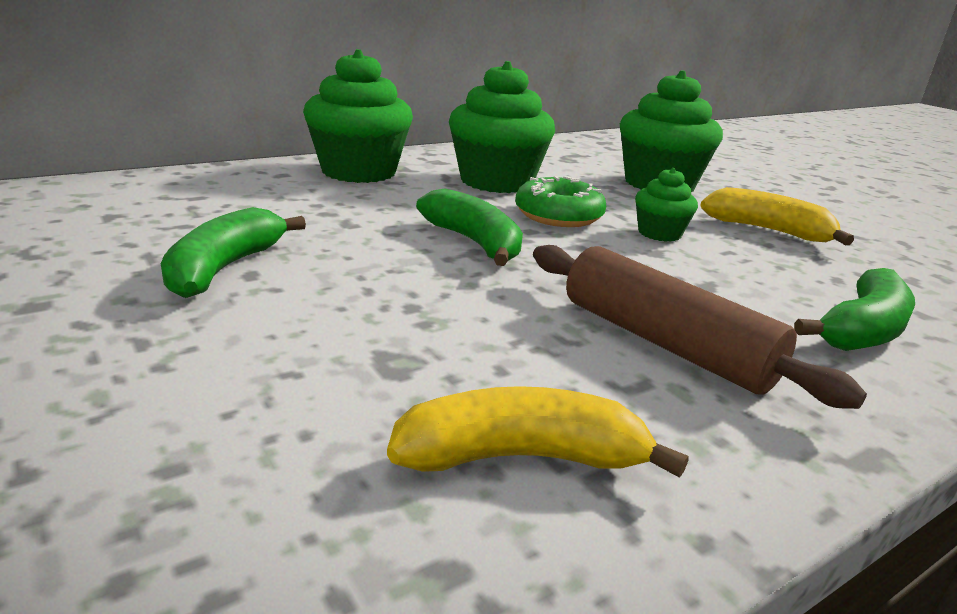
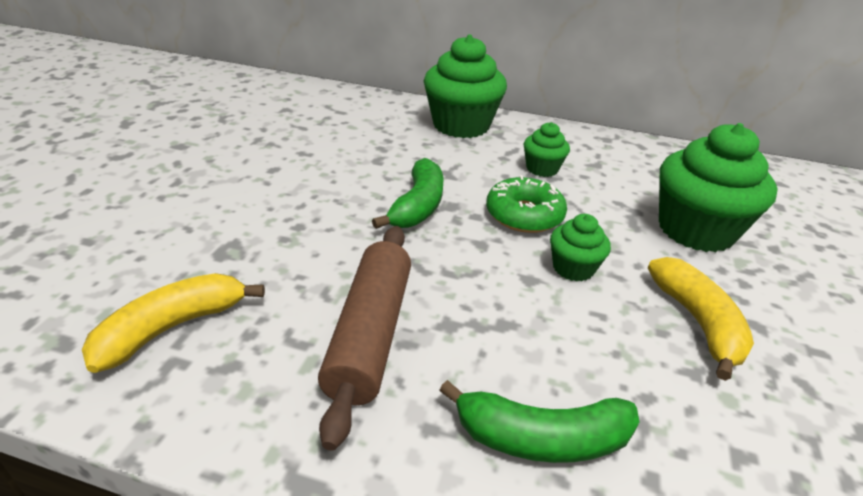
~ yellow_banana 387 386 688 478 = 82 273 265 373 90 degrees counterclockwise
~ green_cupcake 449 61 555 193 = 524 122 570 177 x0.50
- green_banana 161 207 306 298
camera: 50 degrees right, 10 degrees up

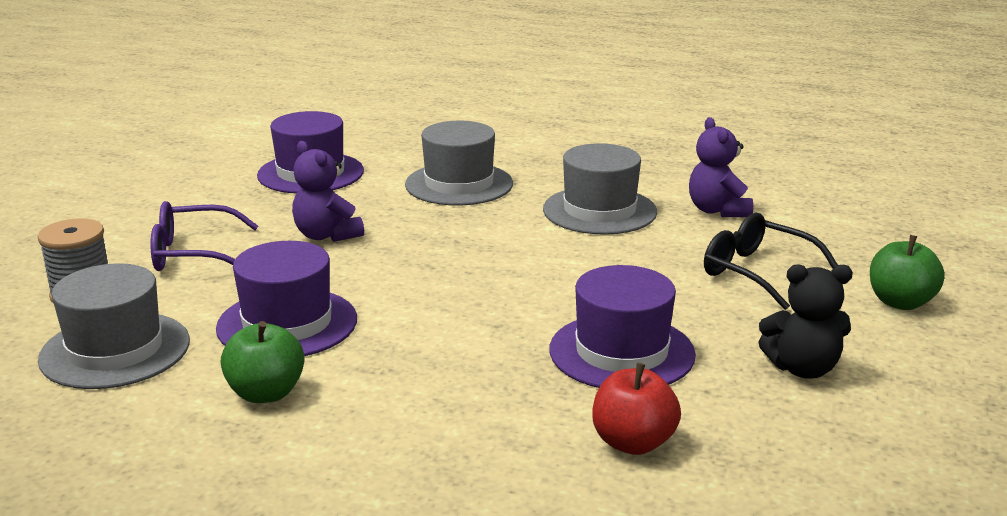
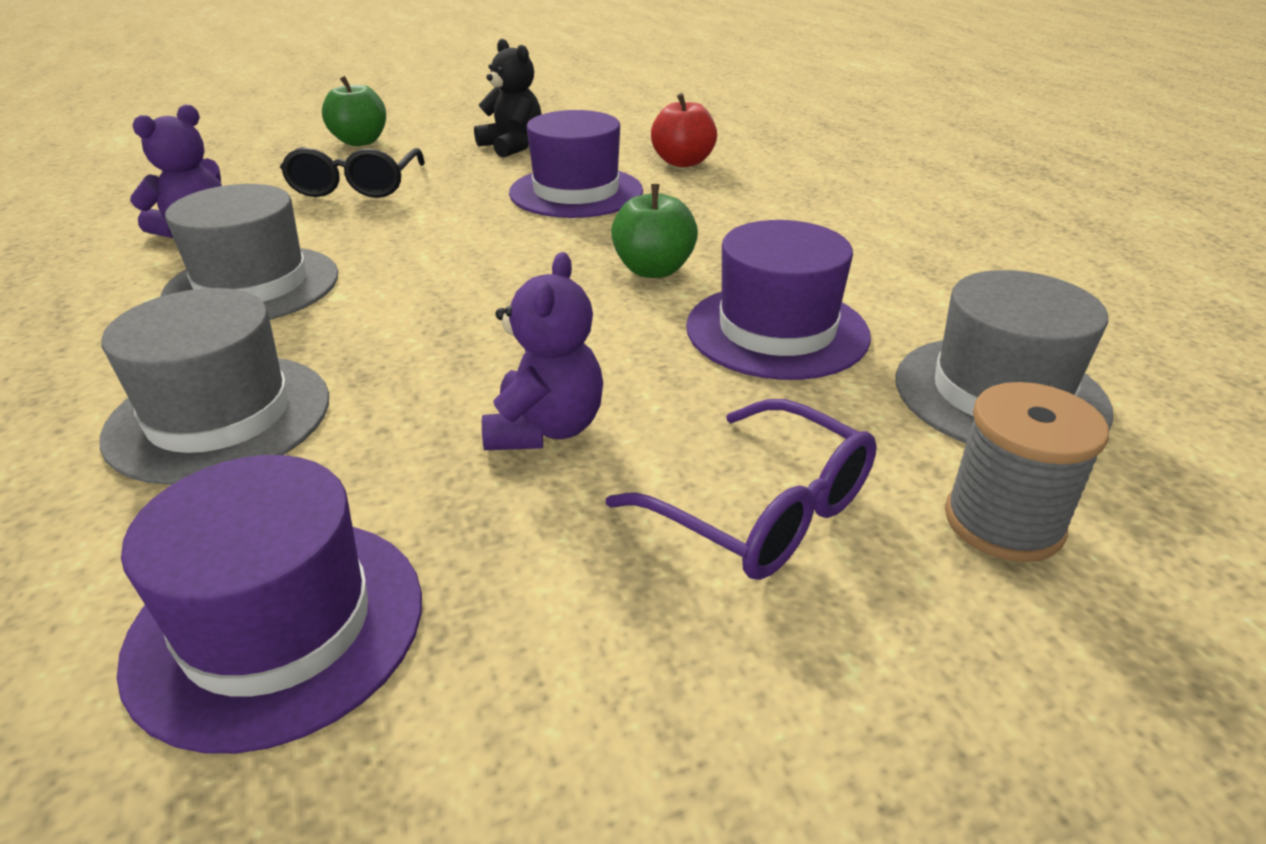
~ green_apple 220 321 305 403 to 611 184 698 278
camera: 130 degrees left, 10 degrees up

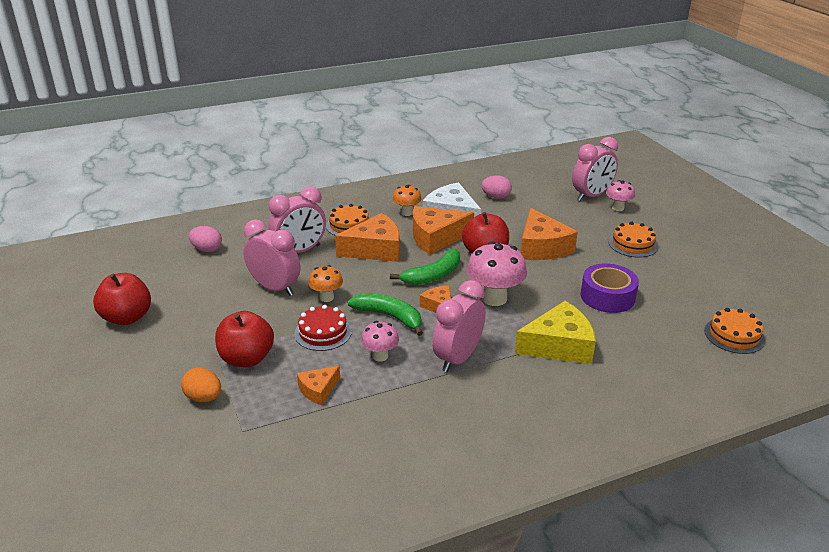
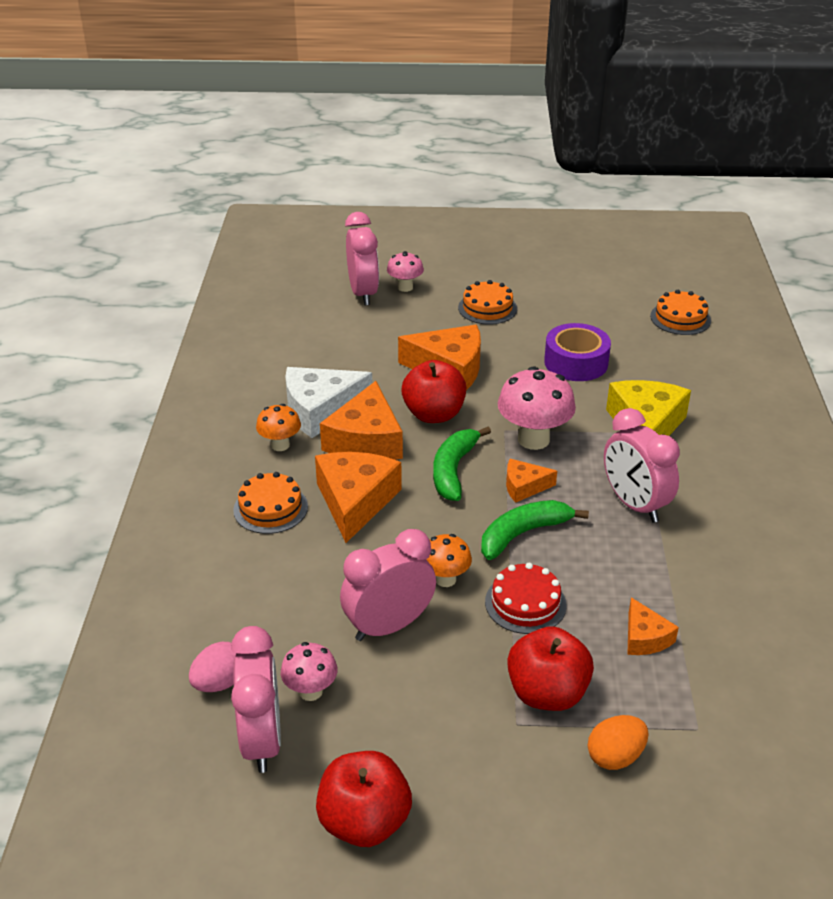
~ pink_clock 269 186 326 253 to 231 626 281 773
~ pink_mushroom 361 321 399 362 to 281 642 338 701
~ green_banana 390 249 460 285 = 433 427 491 501 150 degrees counterclockwise
- pink_egg 481 175 512 199
camera: 65 degrees left, 5 degrees up

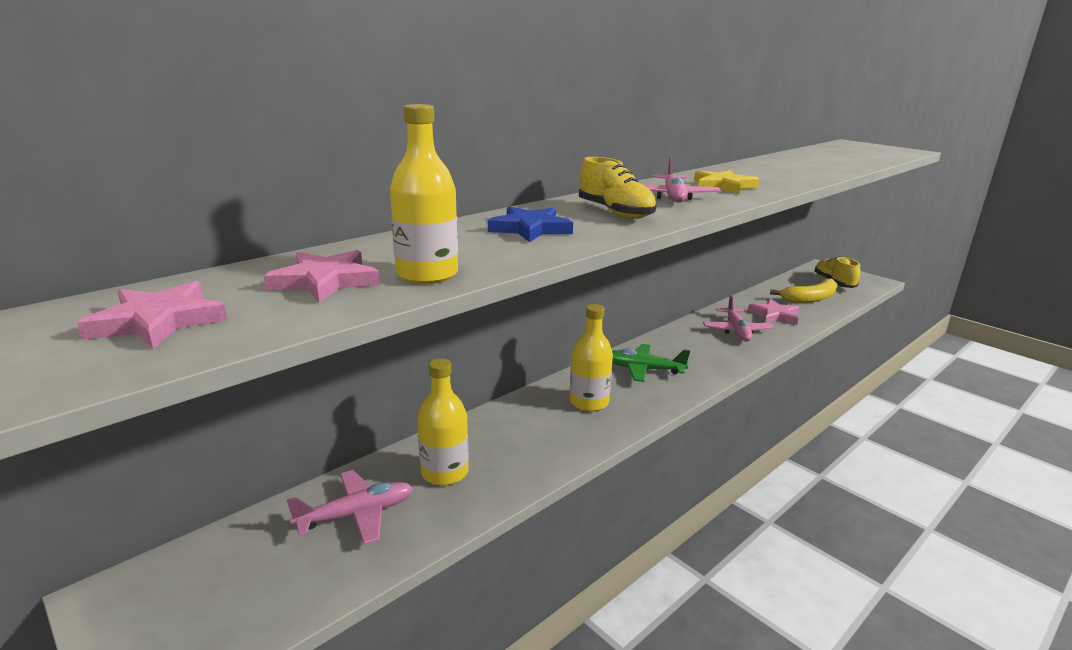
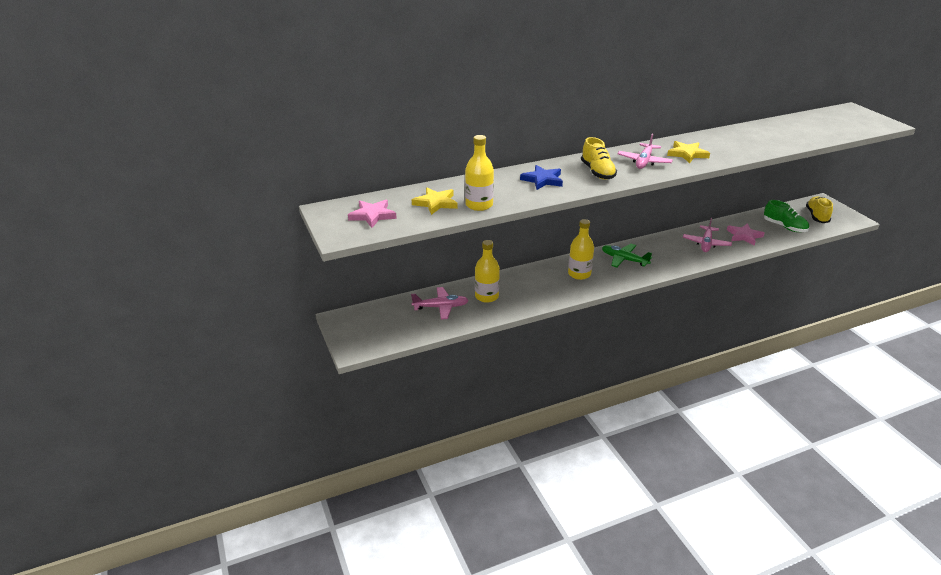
~ pink_star 264 250 380 303 to yellow_star 412 187 457 215
~ yellow_banana 770 278 838 303 to green_shoe 764 200 809 232
camera: 20 degrees right, 10 degrees up

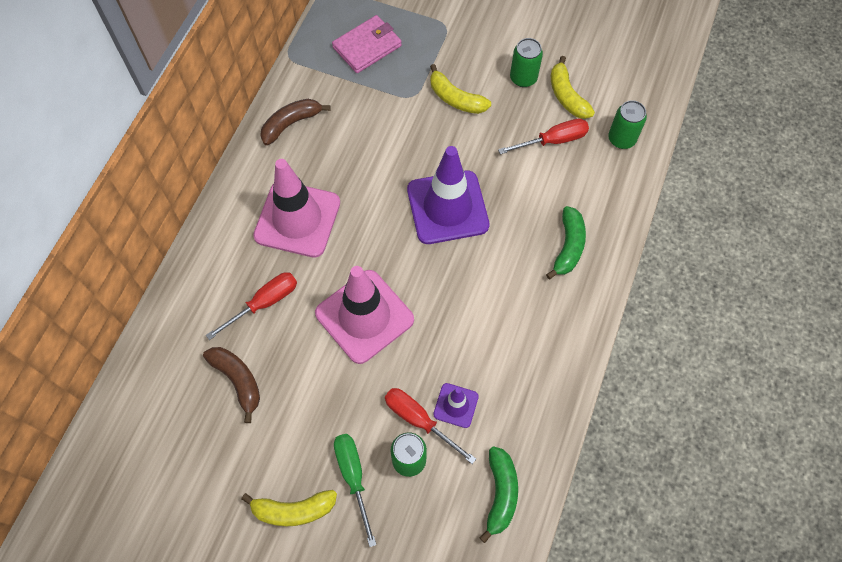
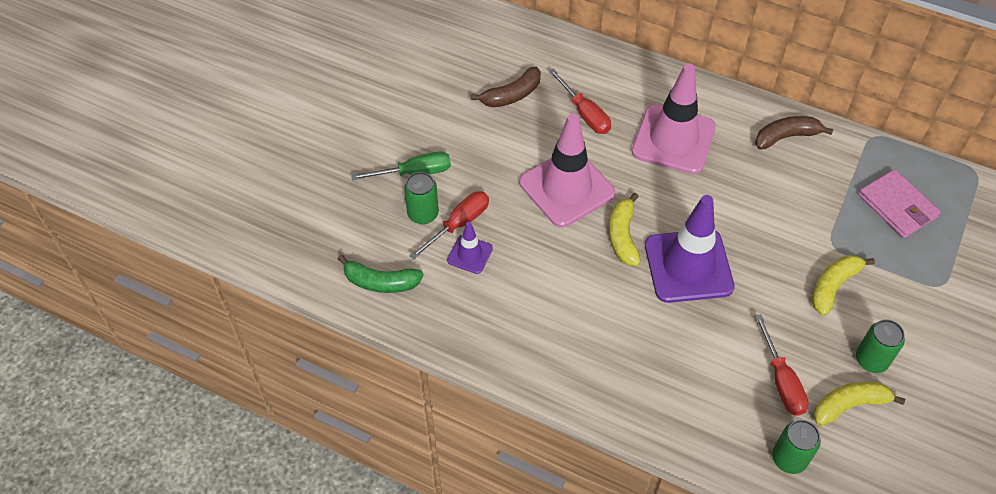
~ yellow_banana 241 490 337 526 to 609 193 641 266
~ brown_banana 260 99 331 145 = 755 116 833 150 75 degrees counterclockwise
- green_banana 546 206 586 279
camera: 95 degrees right, 10 degrees down

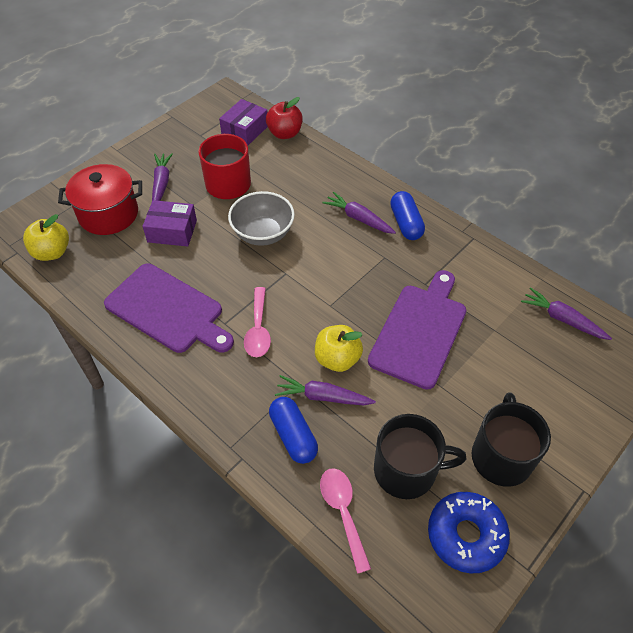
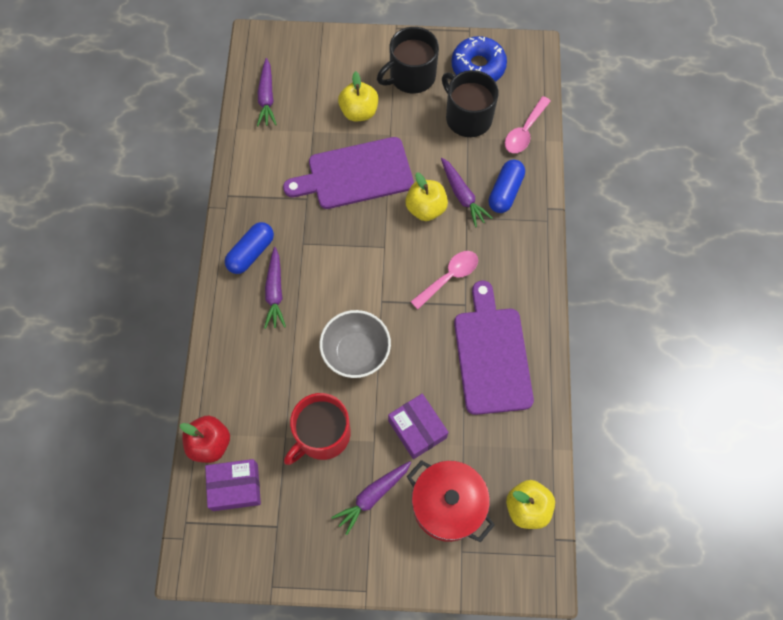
+ yellow_apple 338 71 378 121
camera: 130 degrees left, 15 degrees up

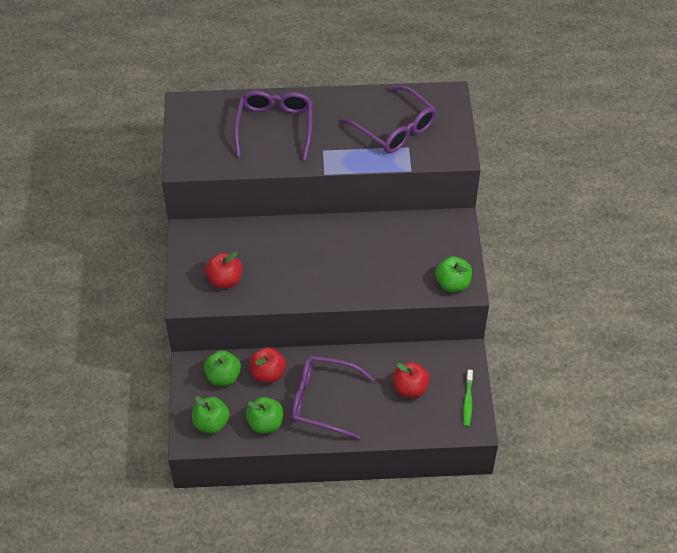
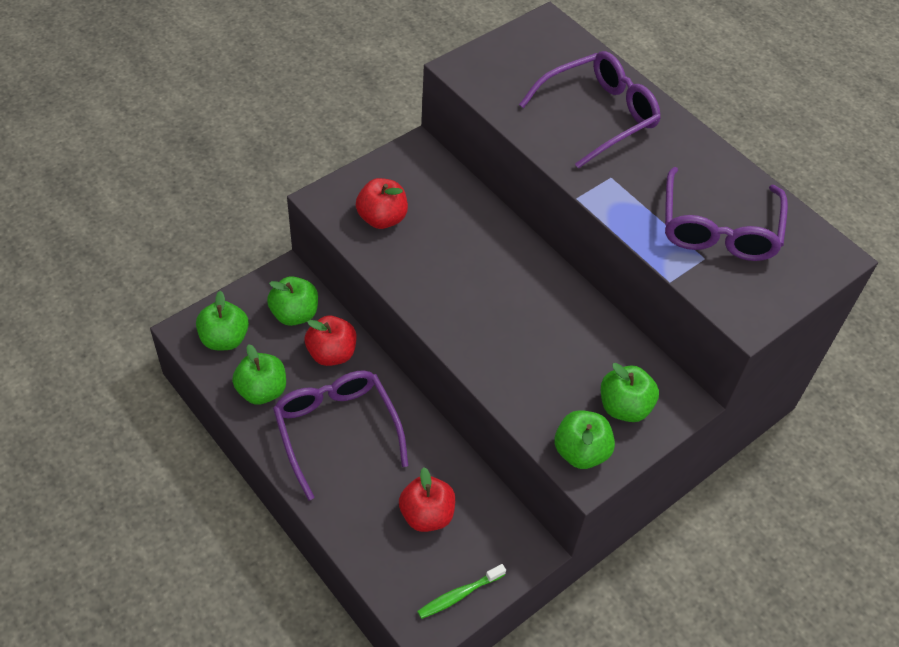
+ green_apple 601 363 659 422
camera: 50 degrees right, 0 degrees up

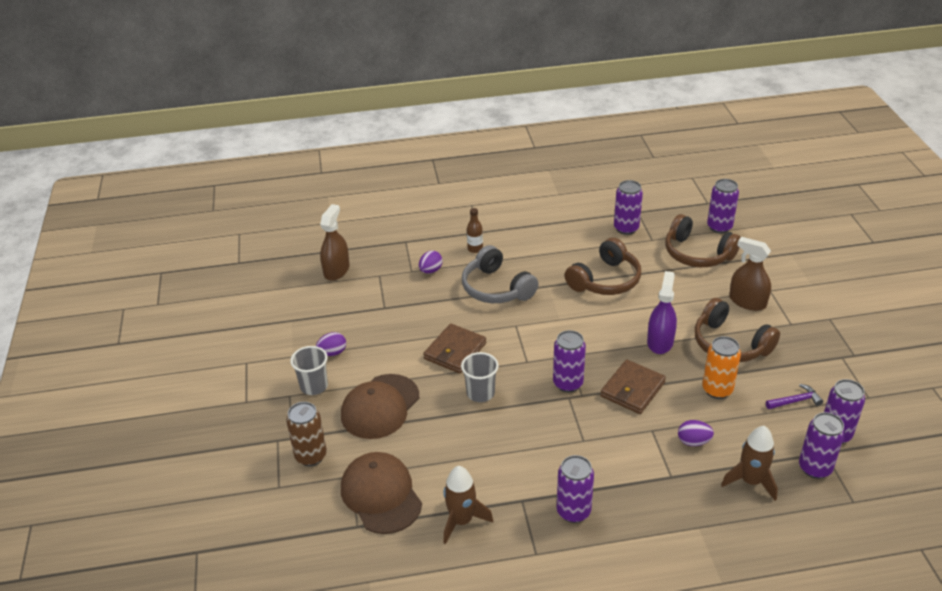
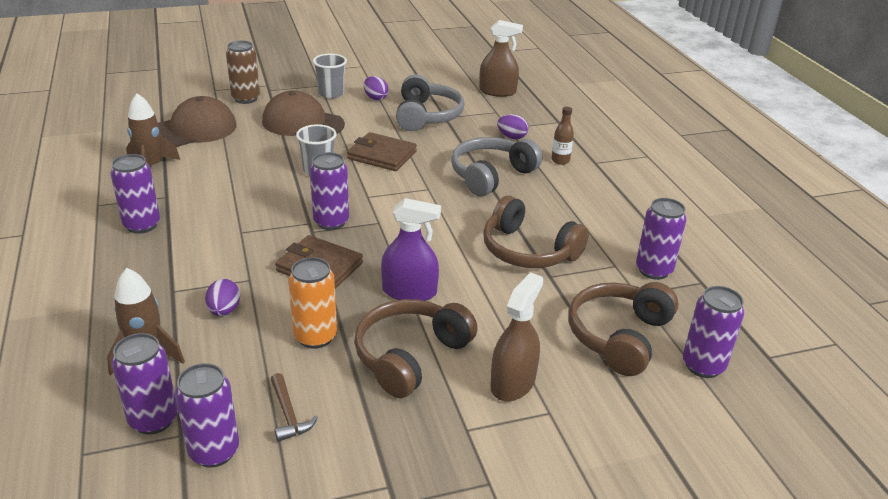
~ purple_hammer 766 384 823 409 to brown_hammer 270 373 318 442
+ grey_headphones 396 74 465 131
camera: 80 degrees right, 5 degrees down

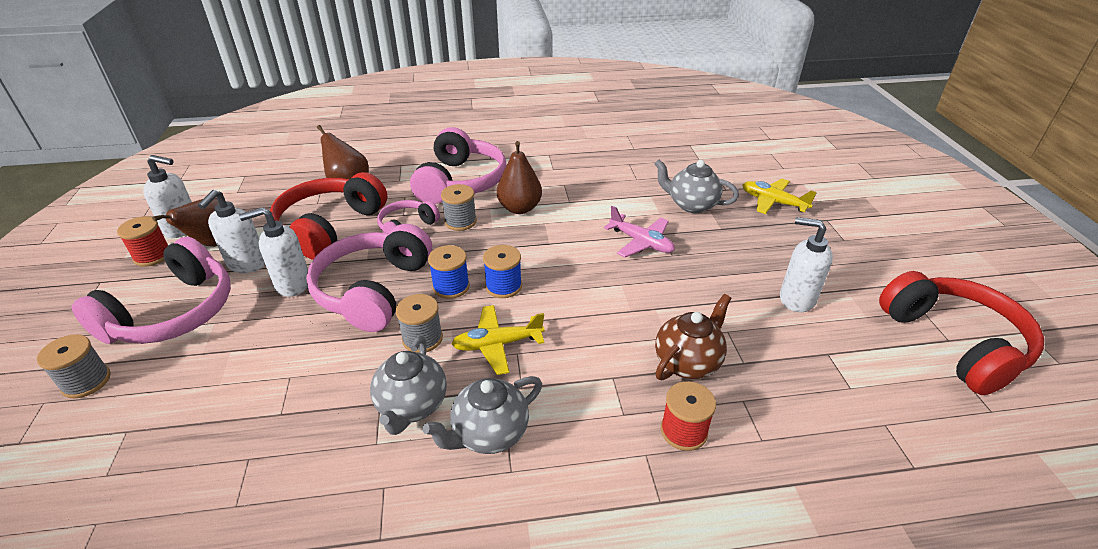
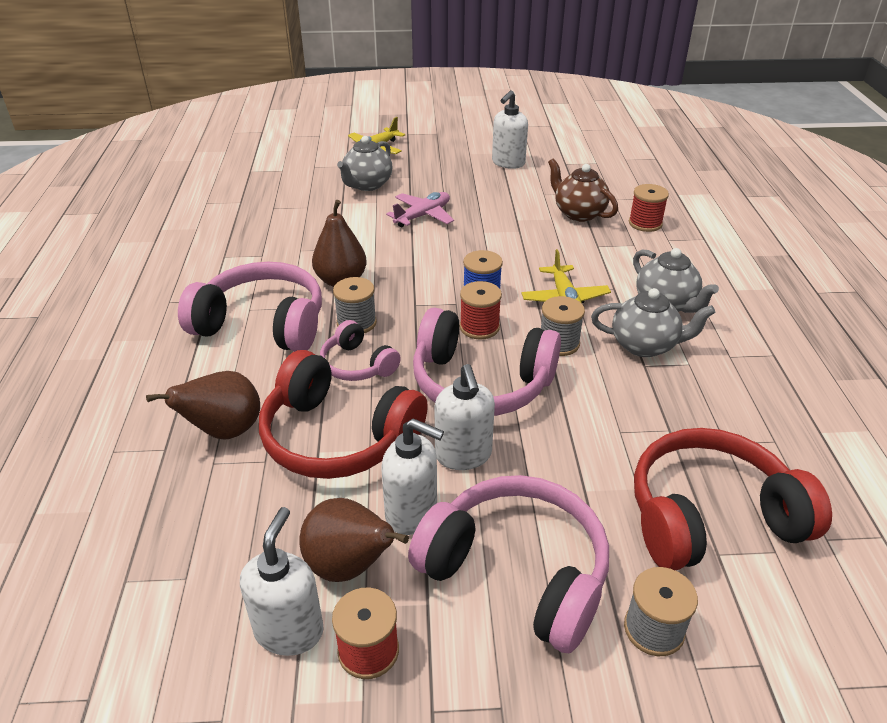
~ blue_spool 428 245 470 299 to red_spool 460 281 502 340
~ red_headphones 879 271 1044 395 to 634 428 832 570
camera: 85 degrees left, 0 degrees up

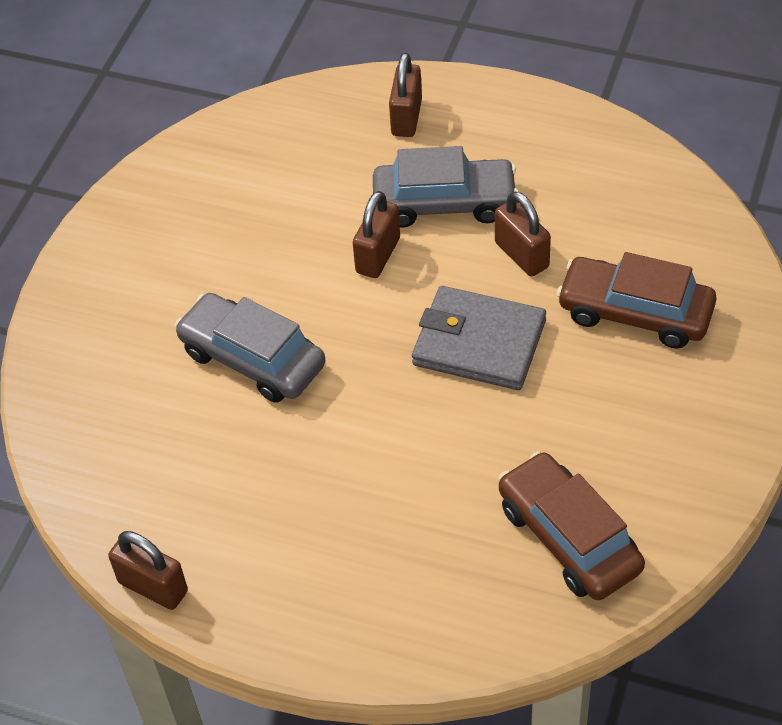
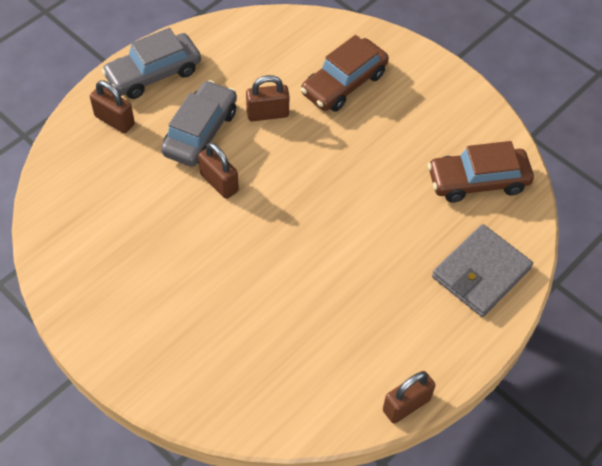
~ grey_car 174 293 325 403 to 101 28 201 99
~ grey_wallet 412 286 546 390 to 432 224 533 317
camera: 70 degrees left, 5 degrees up

